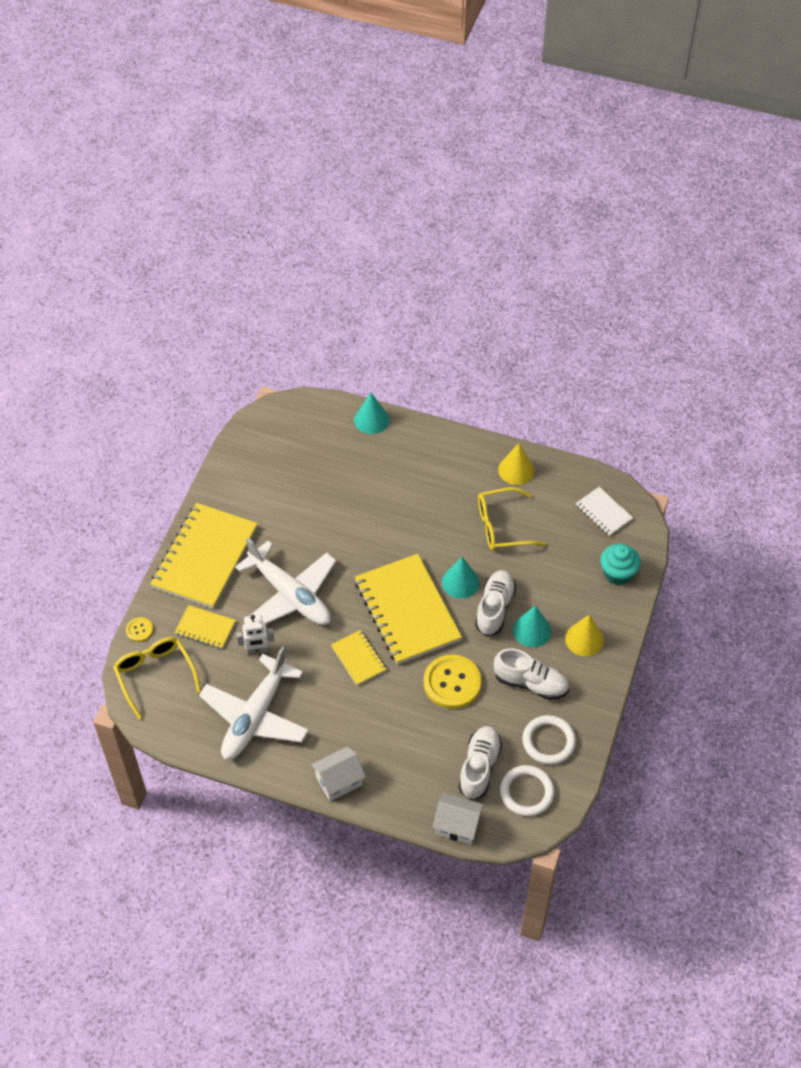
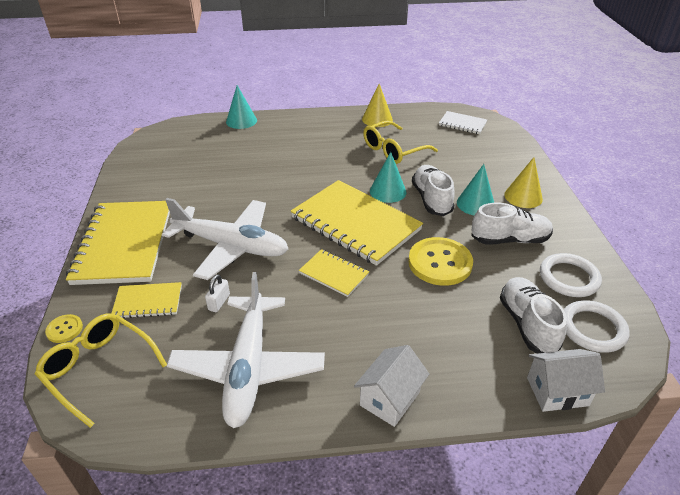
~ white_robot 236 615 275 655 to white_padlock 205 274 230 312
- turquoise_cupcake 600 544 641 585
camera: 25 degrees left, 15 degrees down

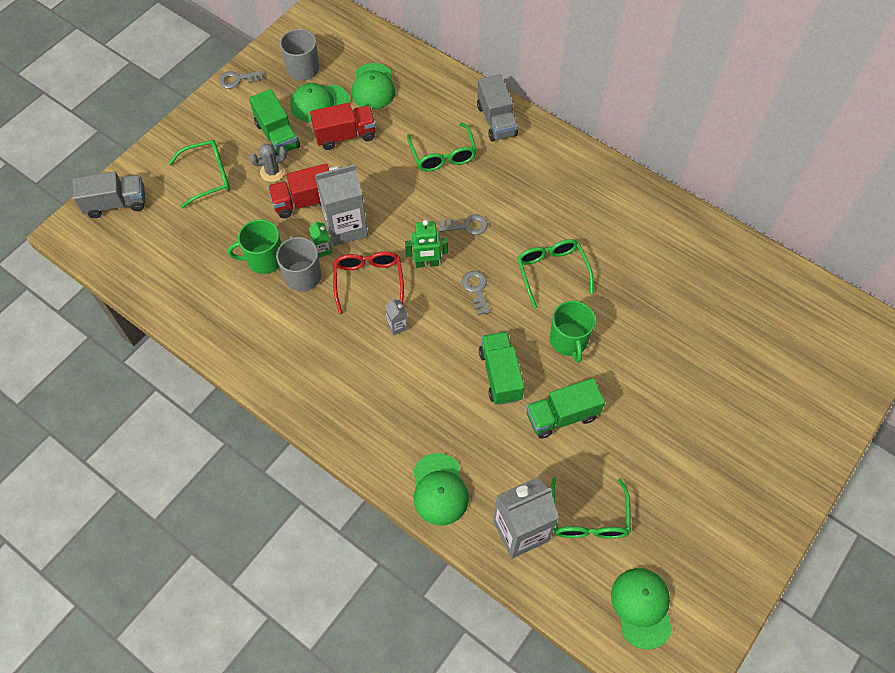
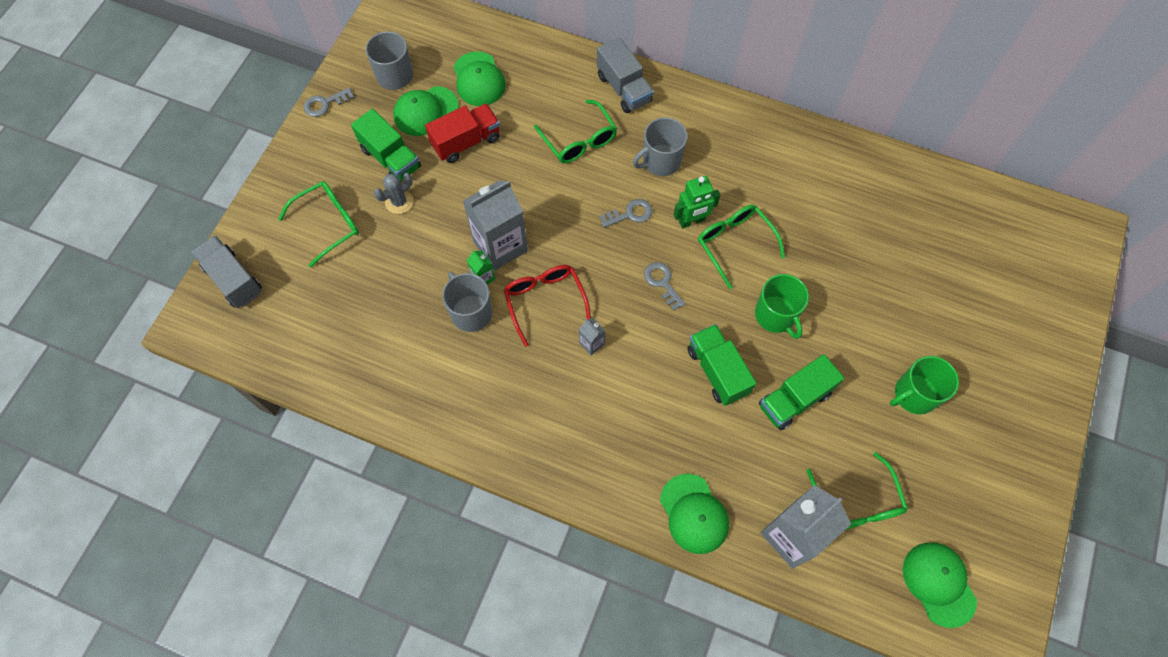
~ grey_truck 73 171 145 218 = 192 235 262 308 105 degrees counterclockwise
+ grey_mug 633 117 687 176
~ green_robot 405 220 448 268 to 674 176 720 228
~ green_mug 228 219 281 274 to 890 356 959 415
- red_truck 268 163 329 218
camera: 15 degrees left, 5 degrees up

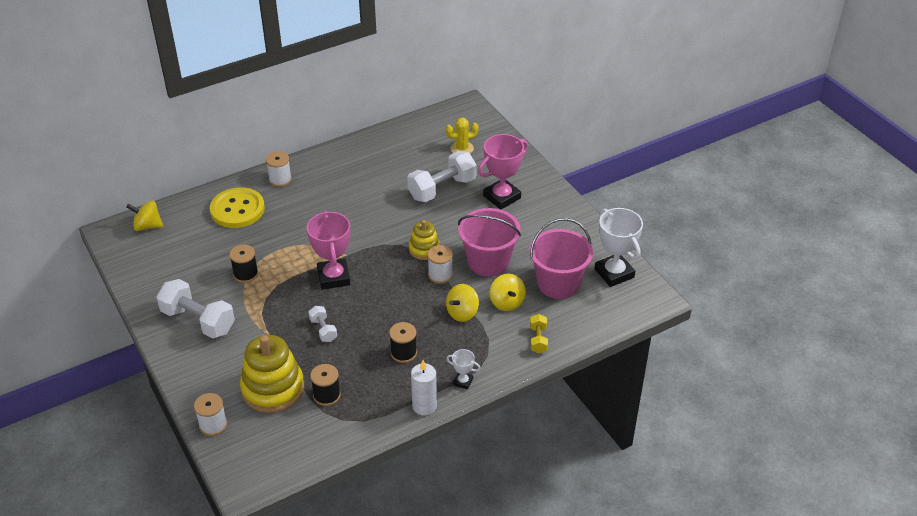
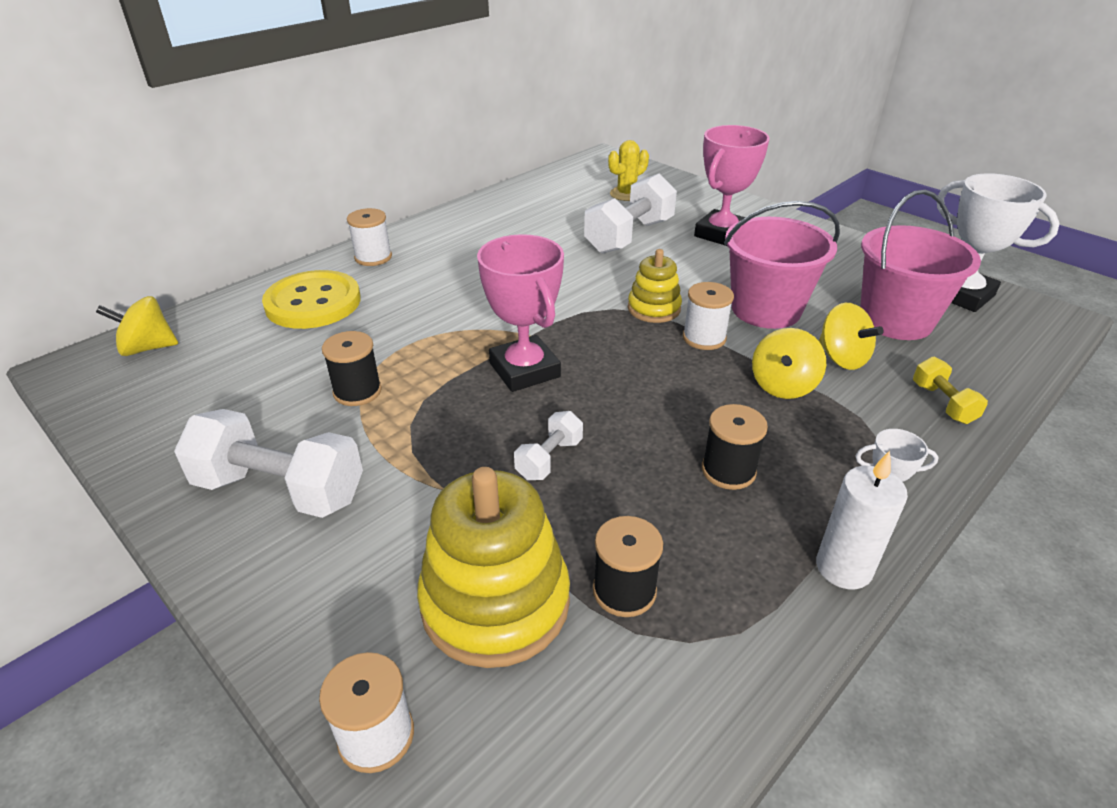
~ white_dumbbell 308 306 337 342 = 514 411 583 480 75 degrees clockwise
camera: 15 degrees left, 5 degrees down

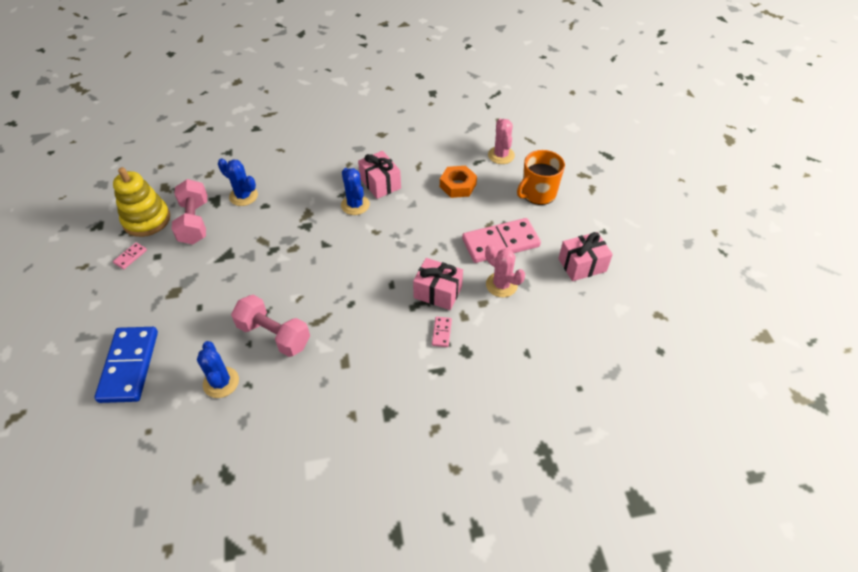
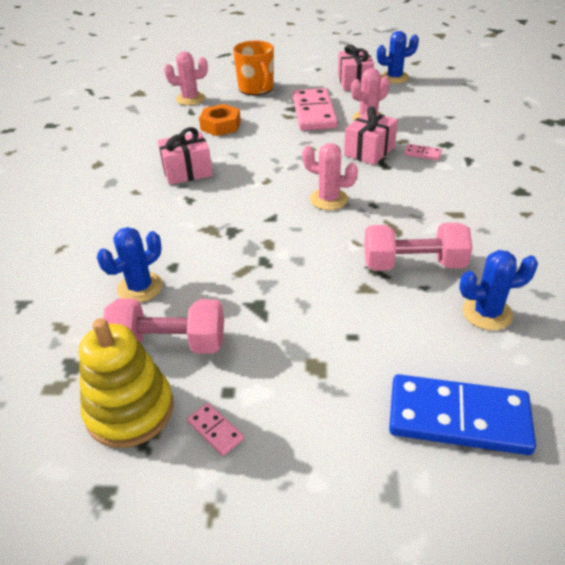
+ pink_cactus 302 143 358 210
~ pink_dumbbell 231 295 310 357 = 364 223 473 271 45 degrees clockwise
~ blue_cactus 341 168 370 215 to 377 31 419 83
camera: 75 degrees left, 10 degrees down

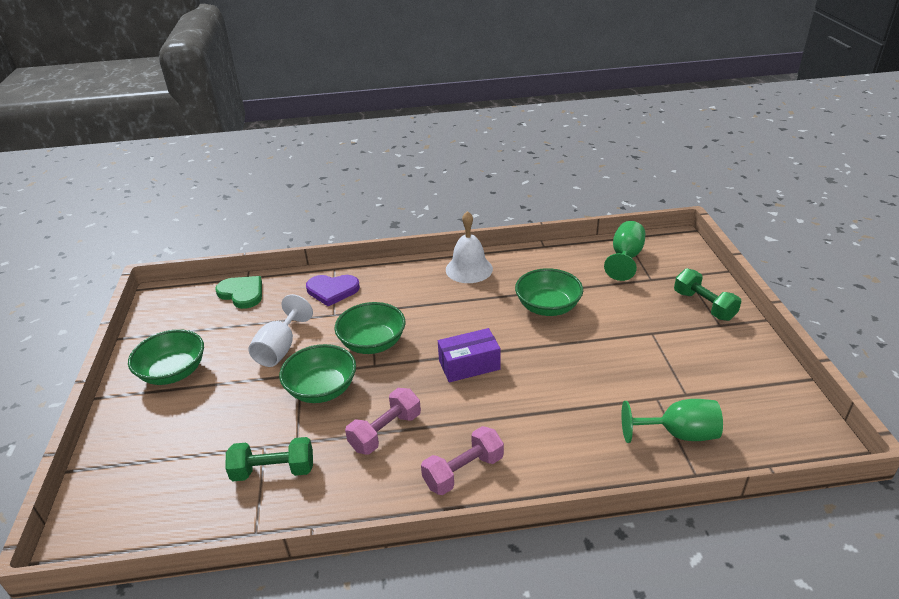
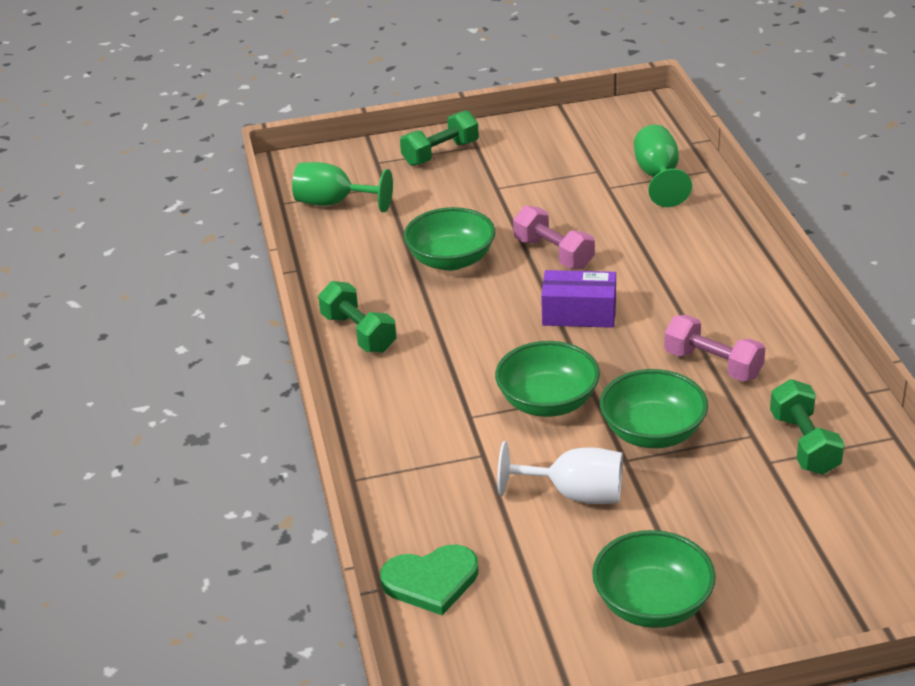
~ white_bell 446 211 493 283 to green_dumbbell 318 281 397 353
~ green_heart 215 276 262 309 = 380 544 479 615 135 degrees counterclockwise
~ pink_dumbbell 421 426 504 495 to 513 206 595 269
~ purple_box 438 328 501 382 = 541 270 616 328 60 degrees counterclockwise
- purple_heart 306 275 360 306
camera: 95 degrees left, 0 degrees up

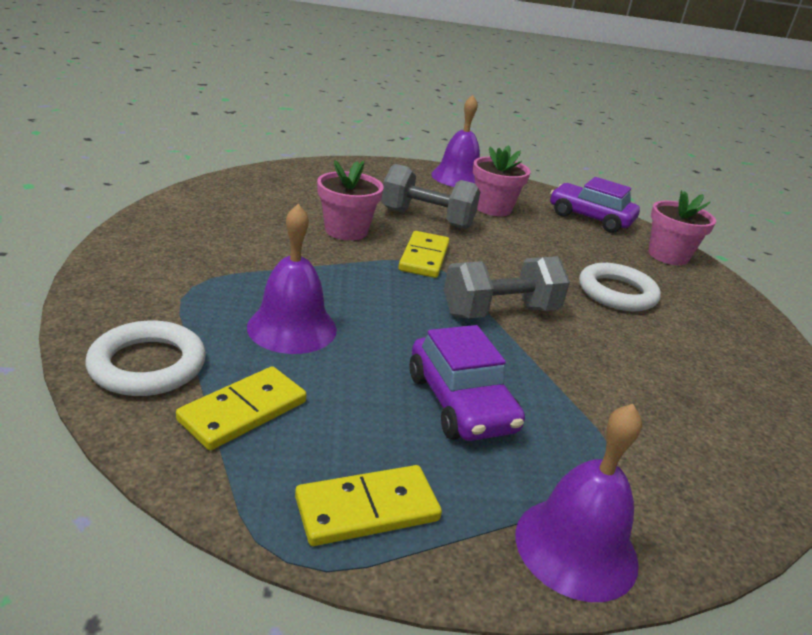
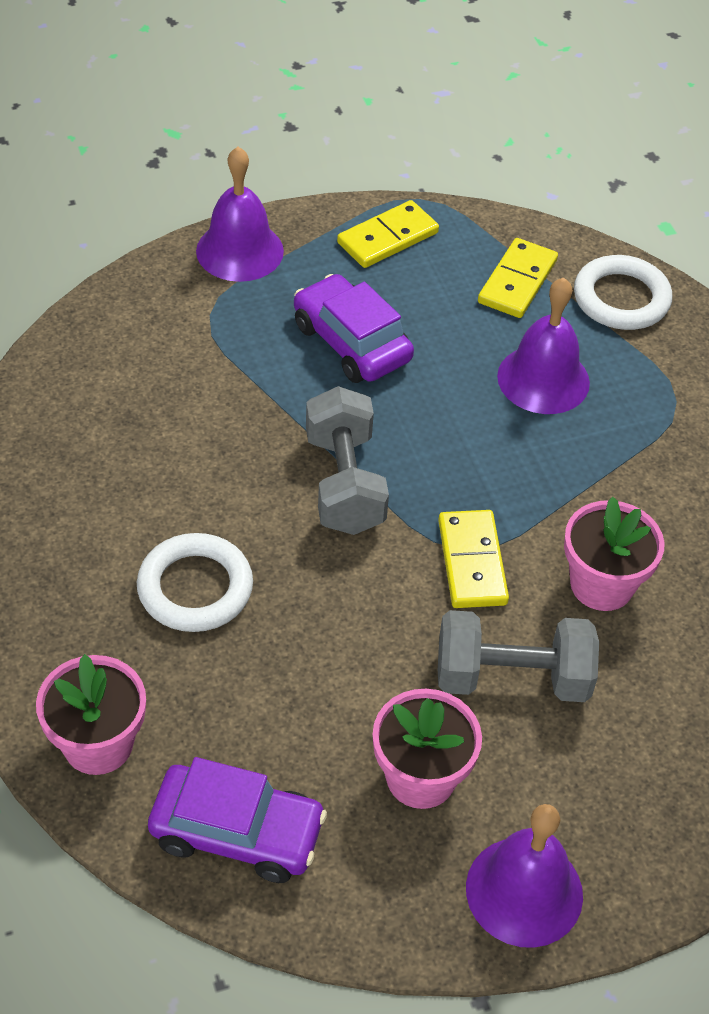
~ grey_dumbbell 444 256 570 318 = 306 386 389 535 60 degrees counterclockwise
camera: 165 degrees right, 20 degrees up

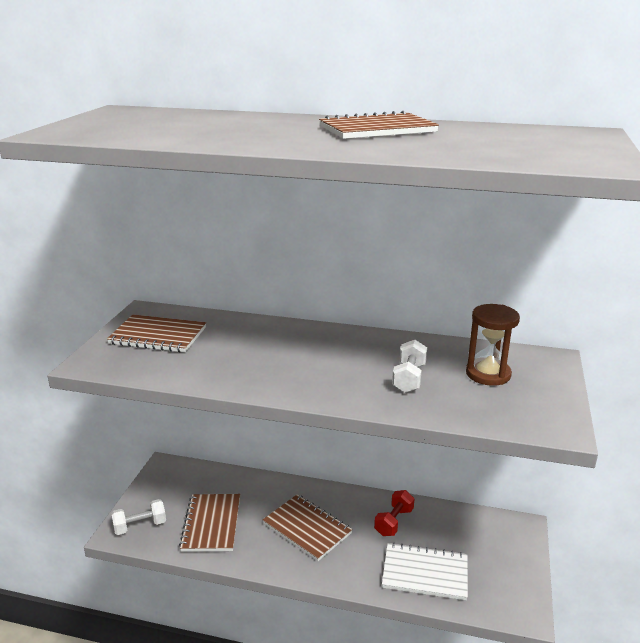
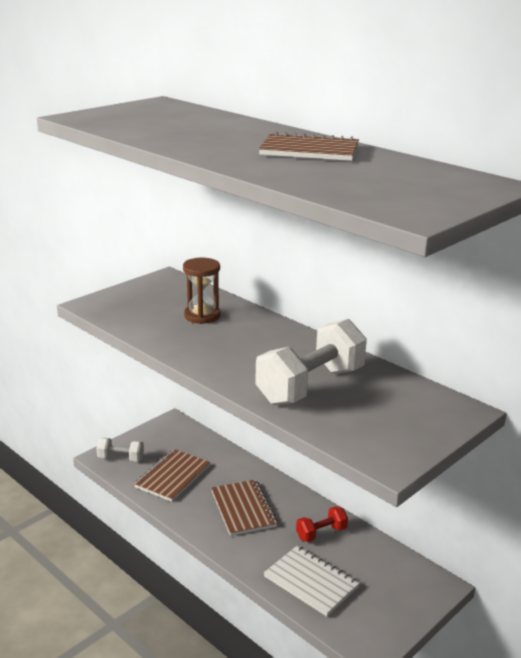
~ brown_hourglass 466 304 520 386 to 183 258 221 324
~ white_dumbbell 392 340 427 393 = 255 319 367 405 x2.01
- brown_notebook 107 314 206 352
camera: 30 degrees right, 0 degrees up

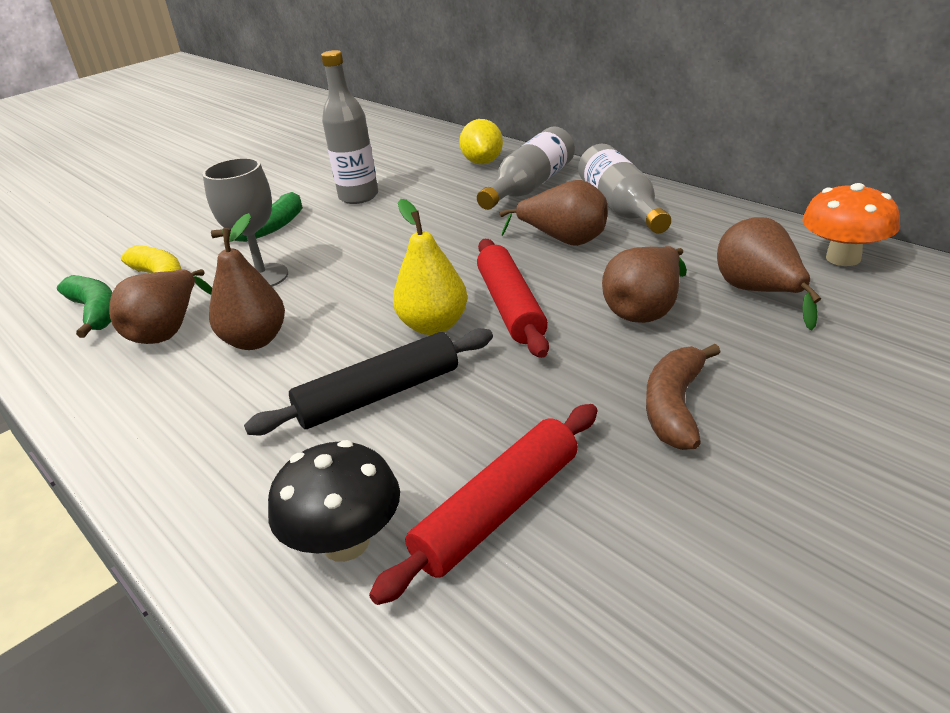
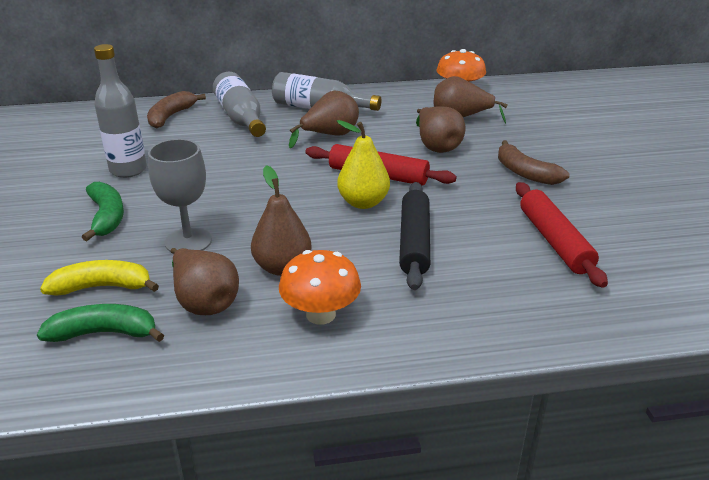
~ yellow_lemon 459 119 503 164 to brown_banana 147 91 206 129
+ orange_mushroom 279 250 361 325
- black_mushroom 268 440 400 562
camera: 60 degrees left, 0 degrees up

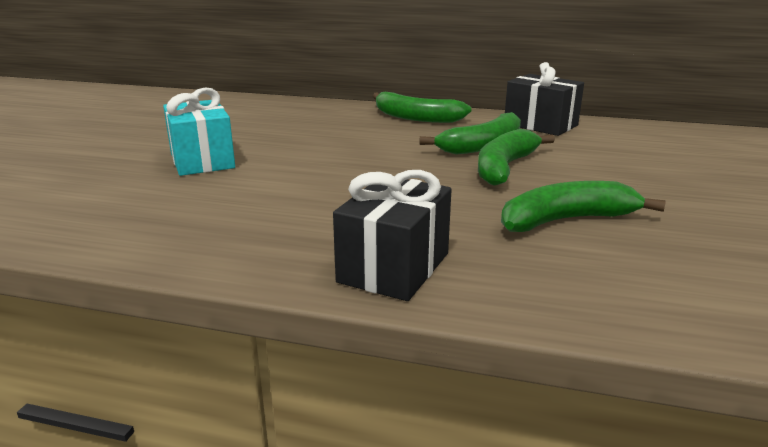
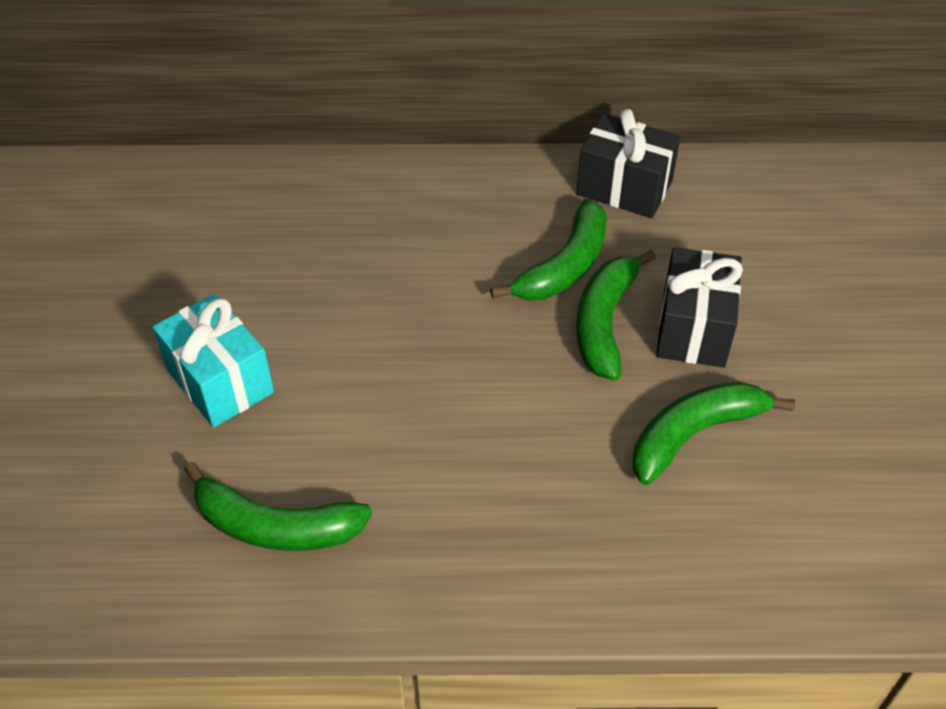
~ green_banana 373 92 472 123 to 184 462 372 551
~ black_gift 333 170 452 301 to 656 247 743 368
camera: 15 degrees left, 25 degrees up

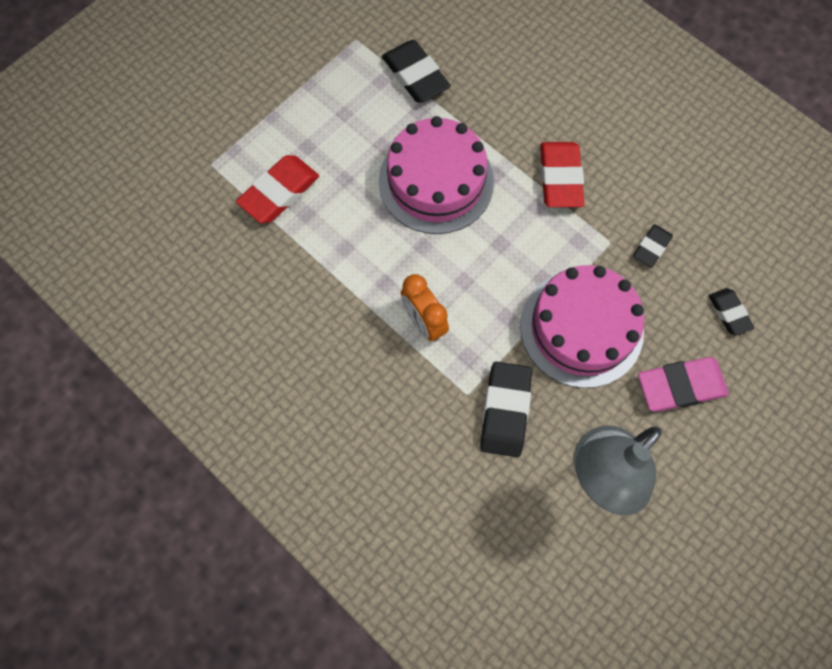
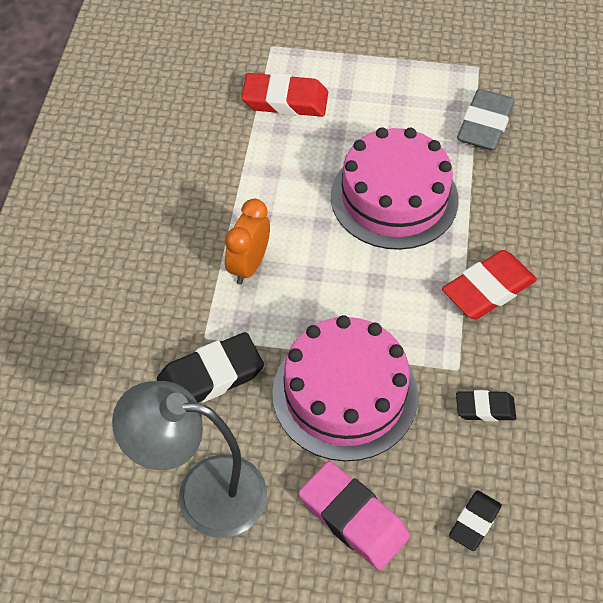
~ black_eraser 382 40 451 103 to grey_eraser 457 89 514 151
camera: 55 degrees right, 15 degrees down

